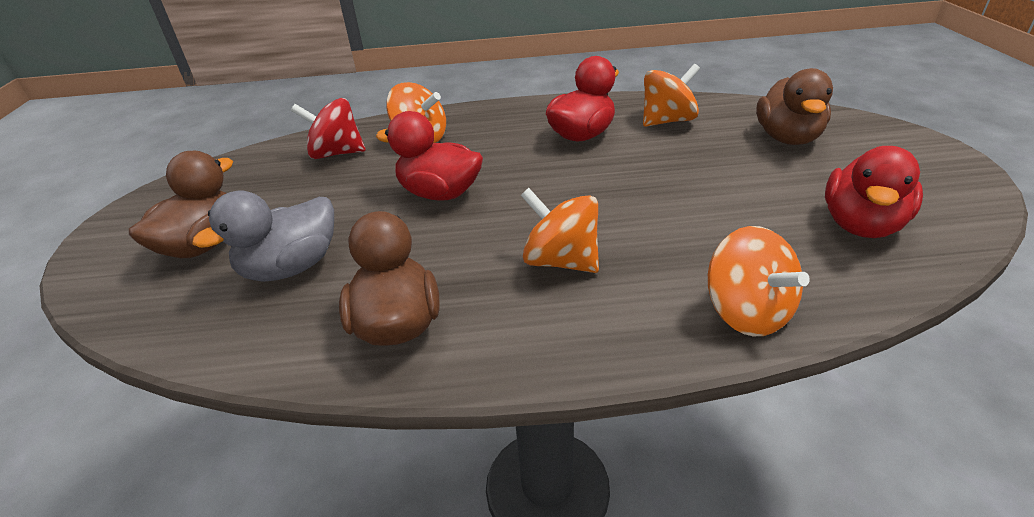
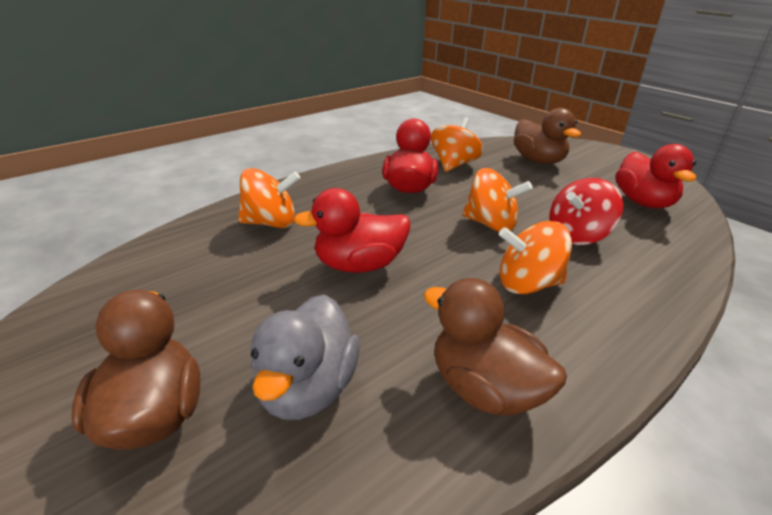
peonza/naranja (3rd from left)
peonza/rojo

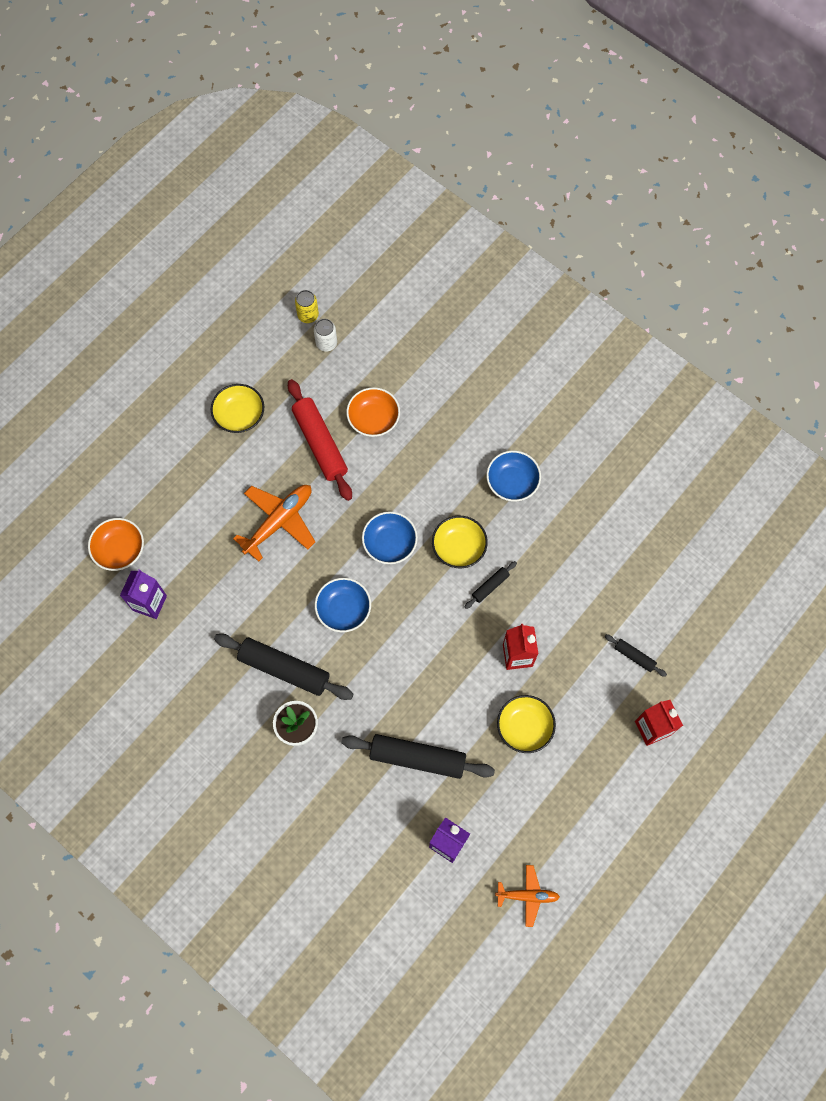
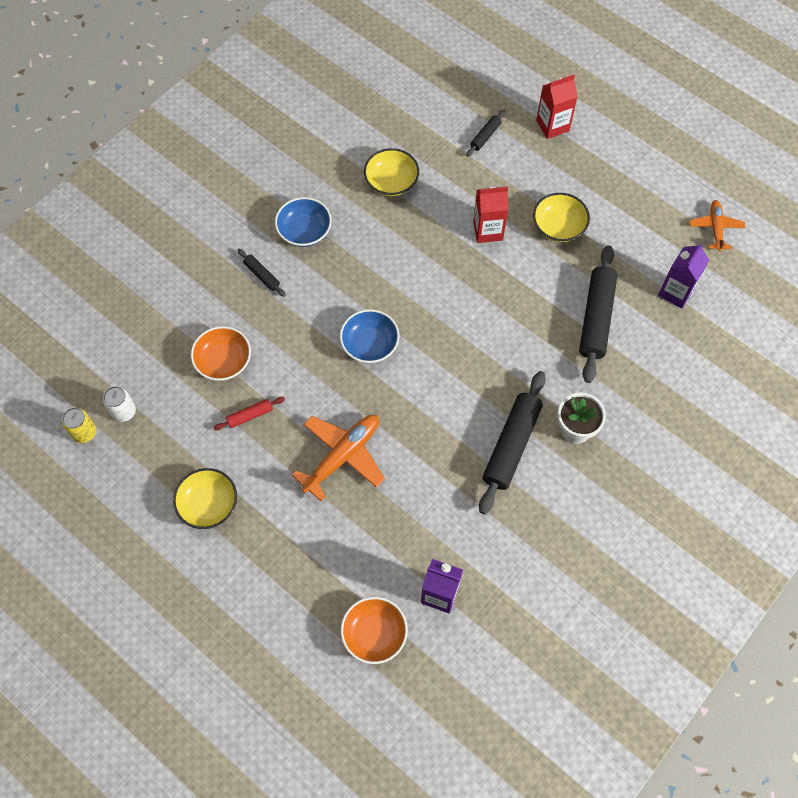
rodillo/rojo
rodillo/negro (1st from left)
avión/naranja (1st from left)
cuenco/amarillo (2nd from left)
cuenco/azul (1st from left in the first image)

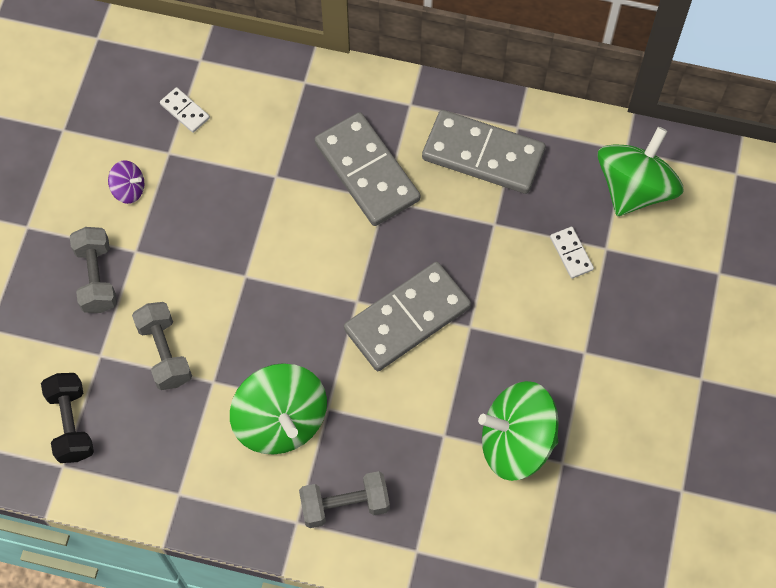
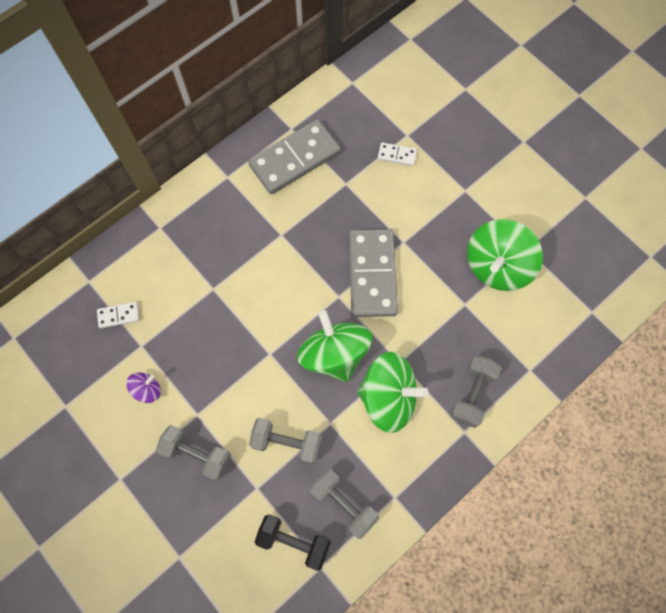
peonza/verde (1st from left)
mancuerna/gris (3rd from left)
ficha de dominó/gris (1st from left in the first image)

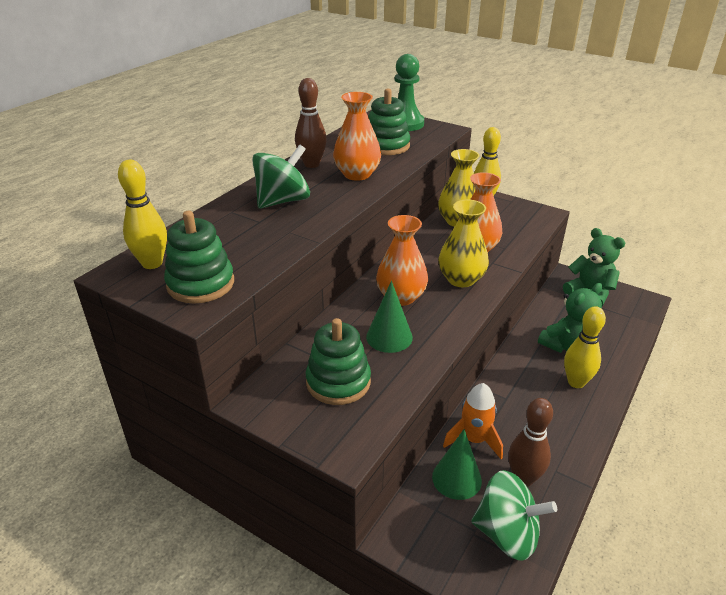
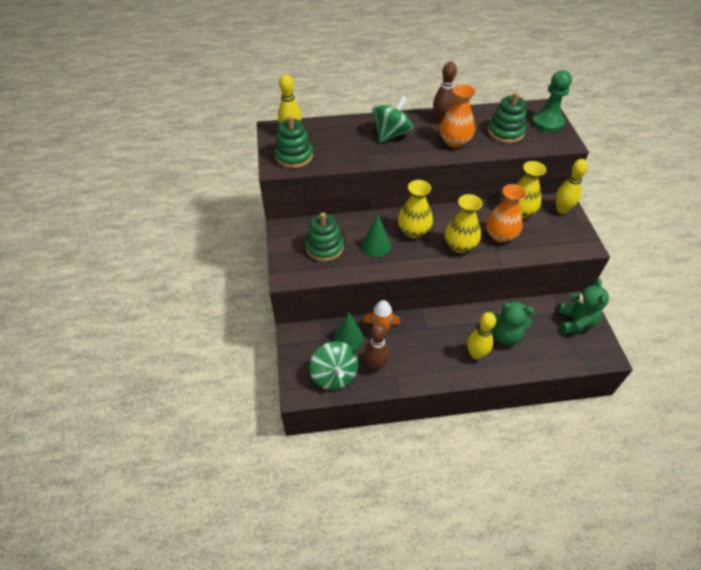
peonza/verde (2nd from left)
florero/amarillo (1st from left)

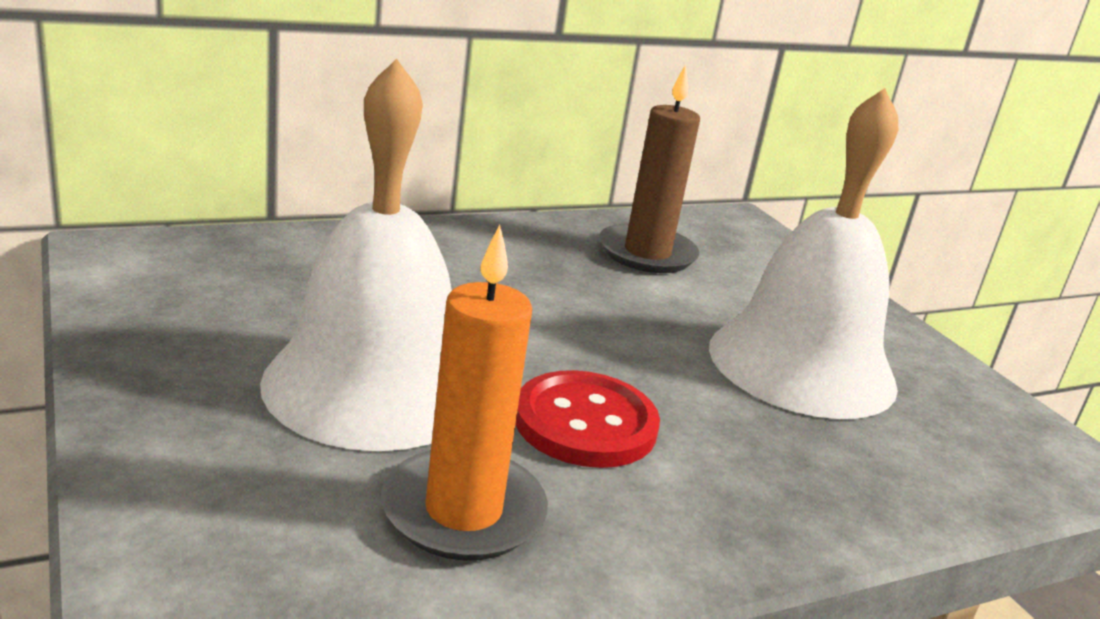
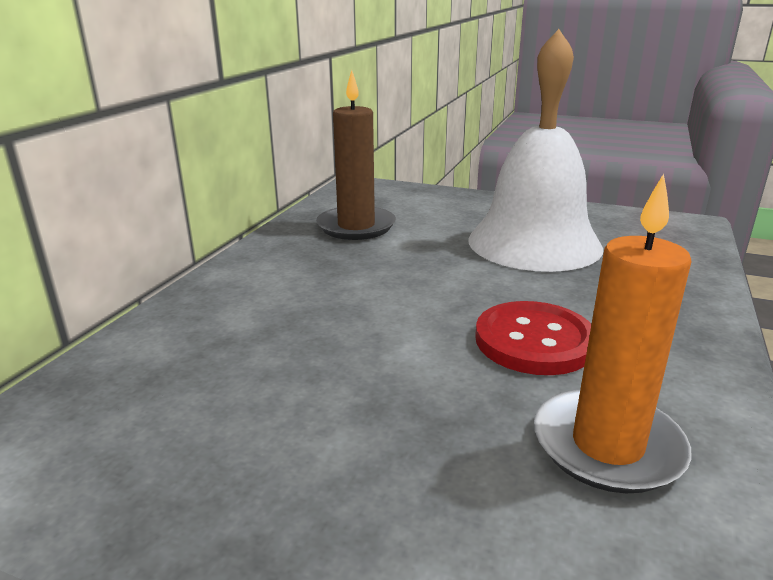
campana/blanco (1st from left in the first image)

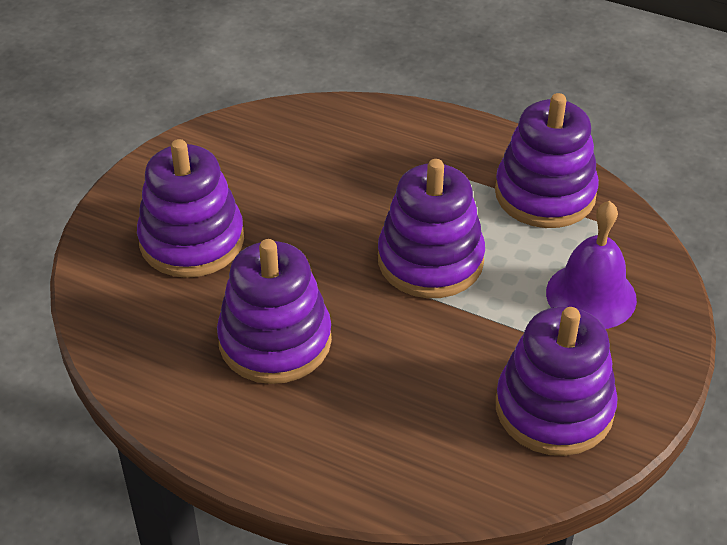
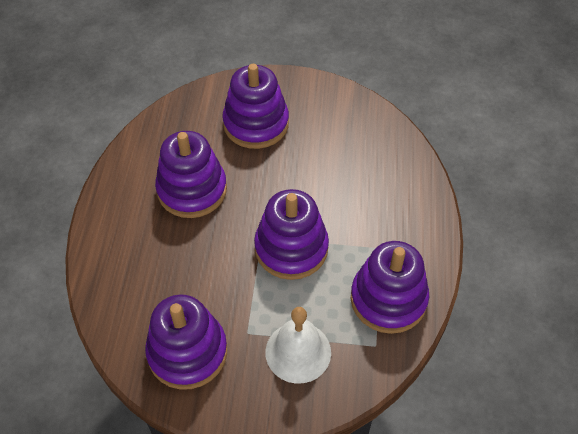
campana/blanco

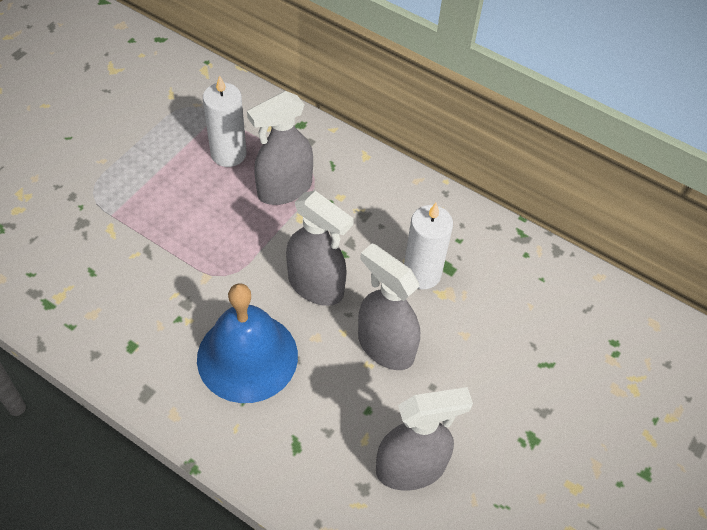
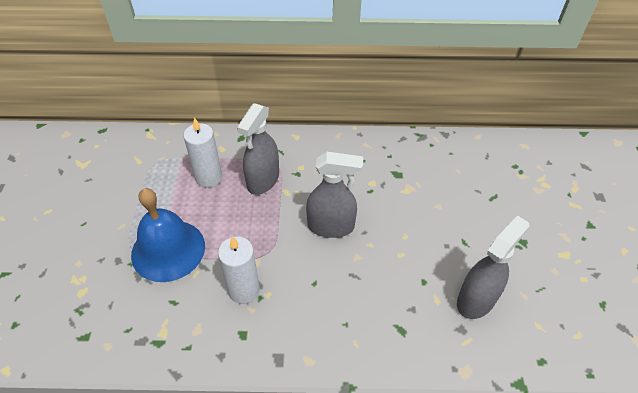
campana/azul
vela/blanco (2nd from left)
pulverizador/gris (3rd from left in the first image)

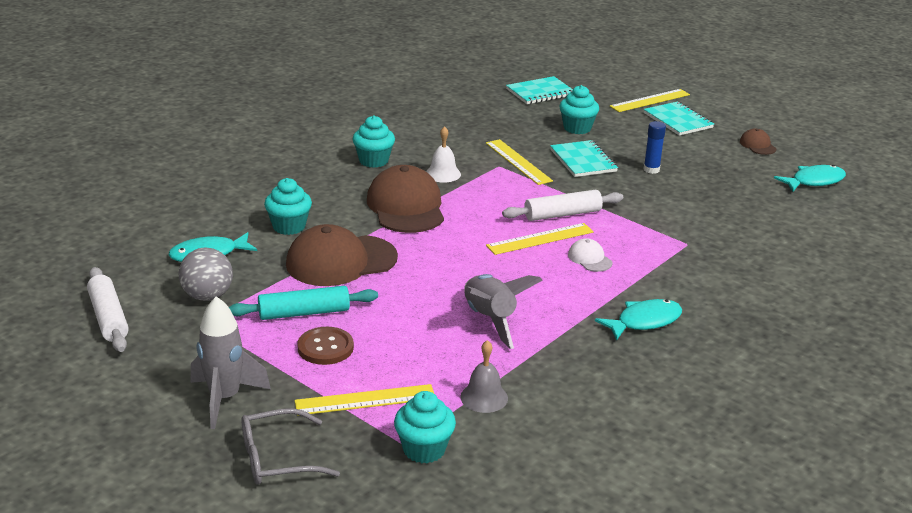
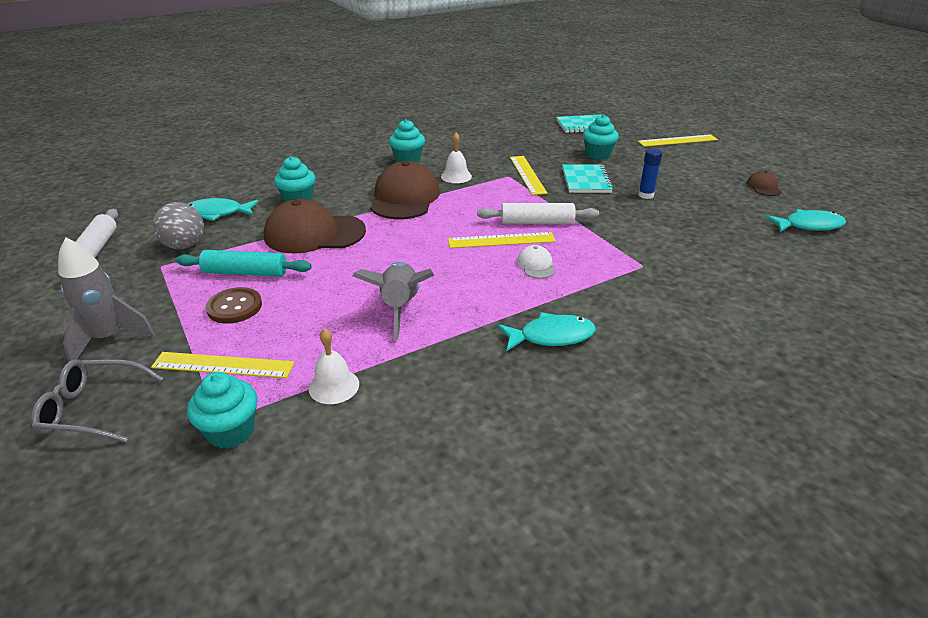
campana/blanco (1st from left)
cuaderno/turquesa (3rd from left in the first image)

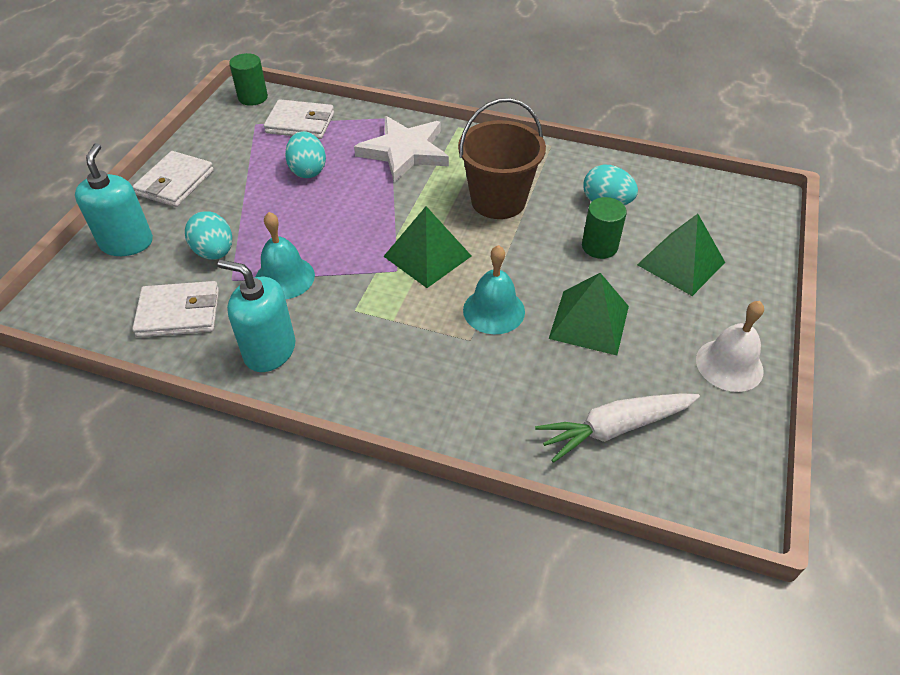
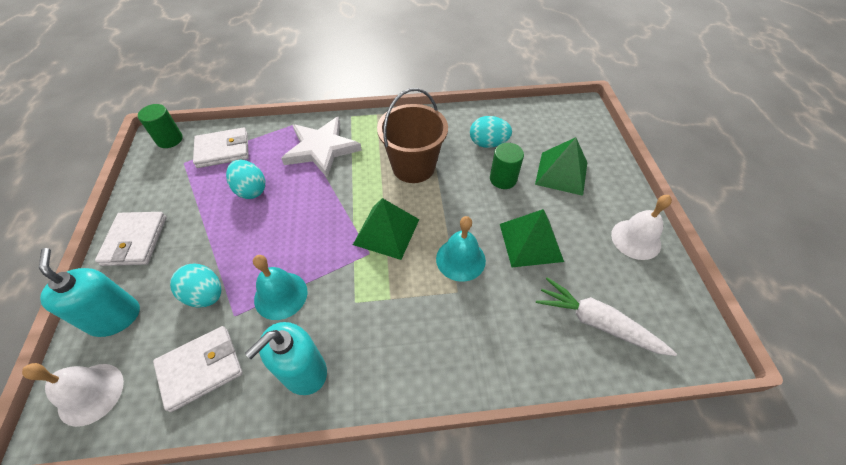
campana/blanco (1st from left)
dispensador de jabón/turquesa (2nd from left)
zanahoria/blanco

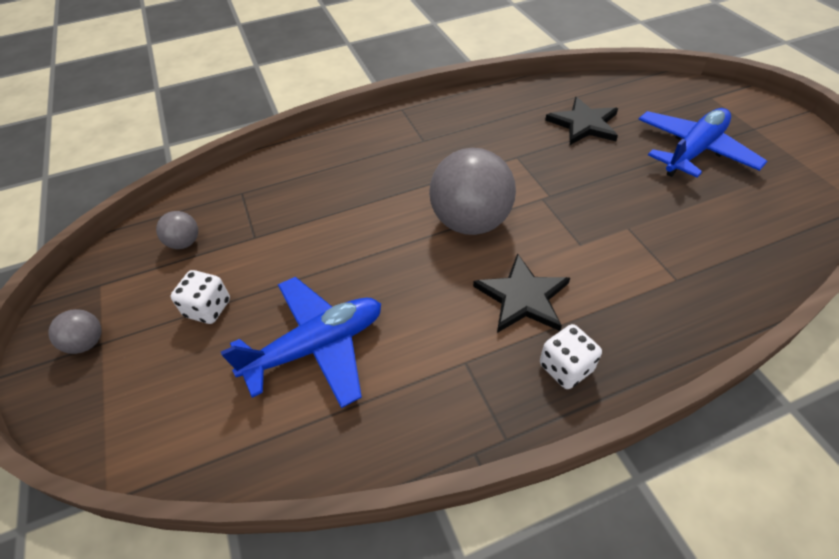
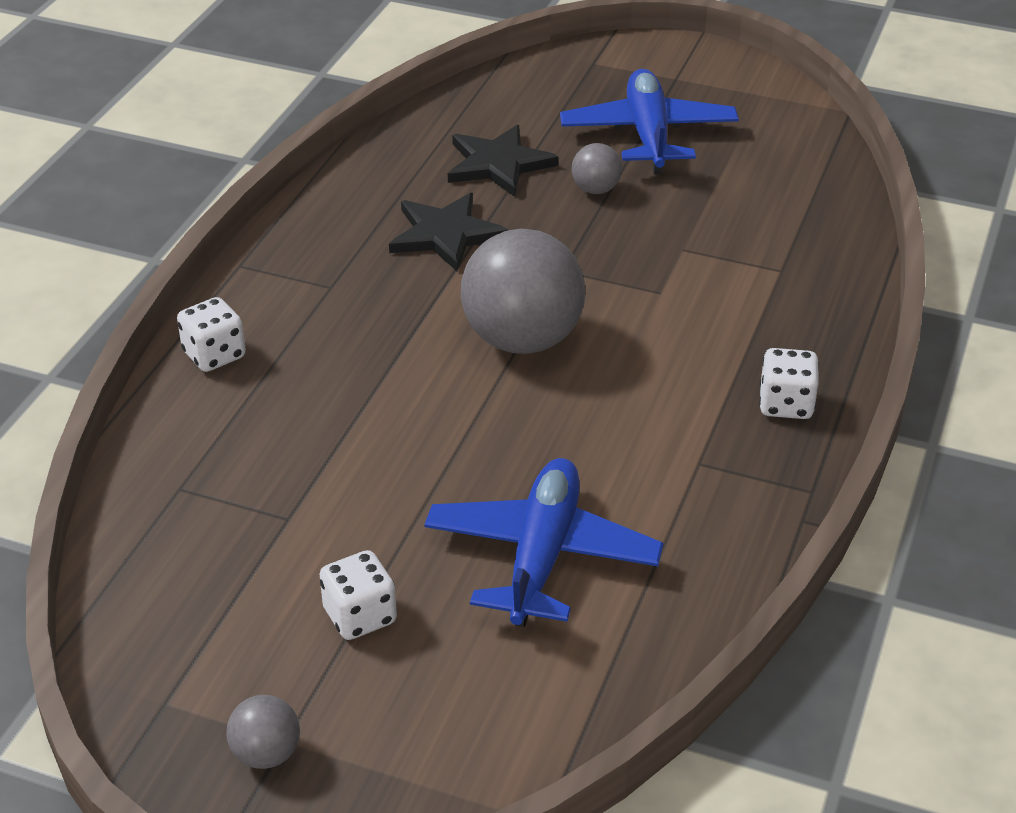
dado/blanco (1st from left)
estrella/negro (1st from left)
pelota/gris (3rd from left)

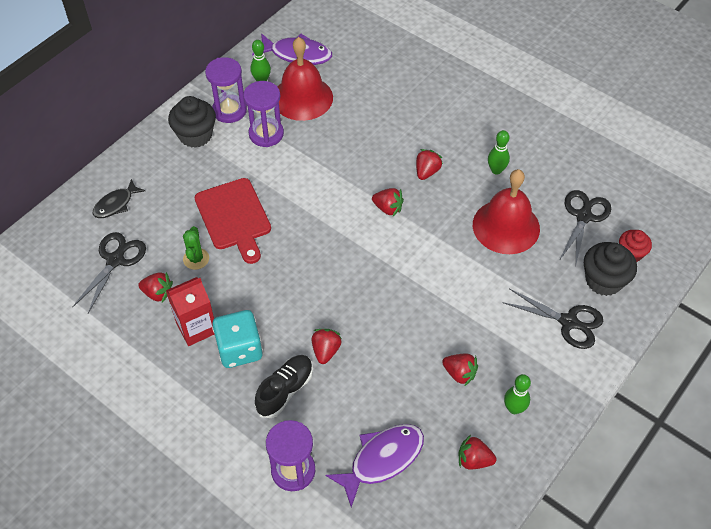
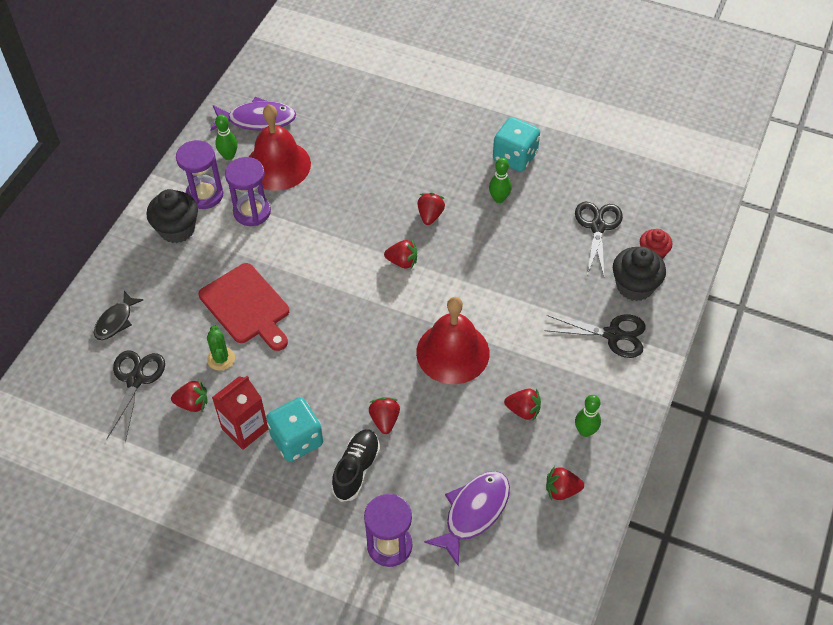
campana/rojo (2nd from left)
dado/turquesa (2nd from left)

